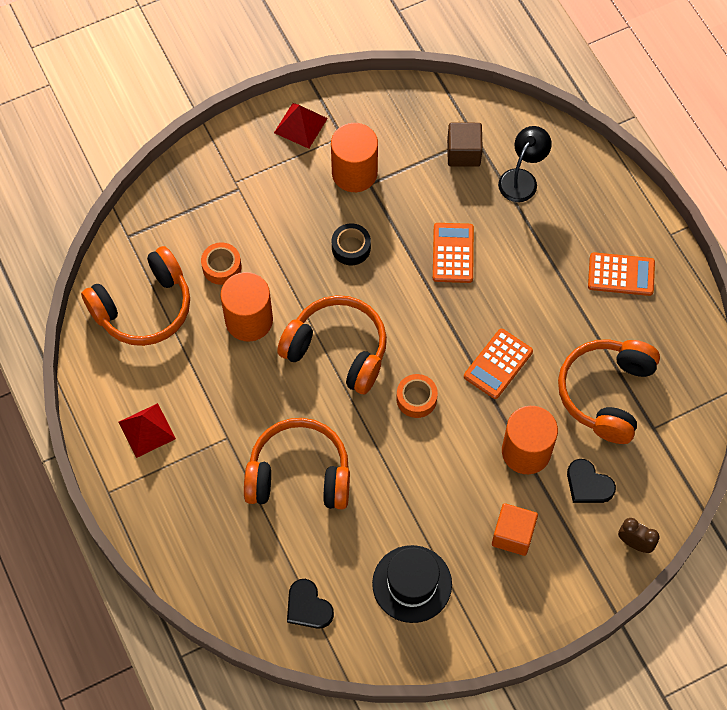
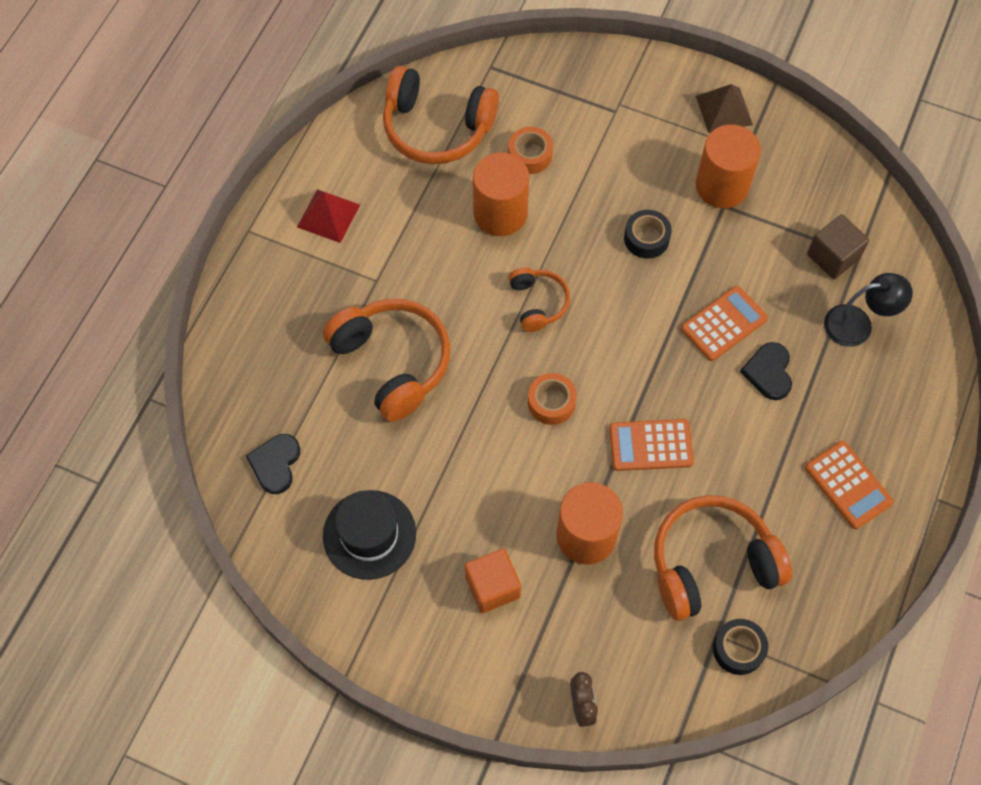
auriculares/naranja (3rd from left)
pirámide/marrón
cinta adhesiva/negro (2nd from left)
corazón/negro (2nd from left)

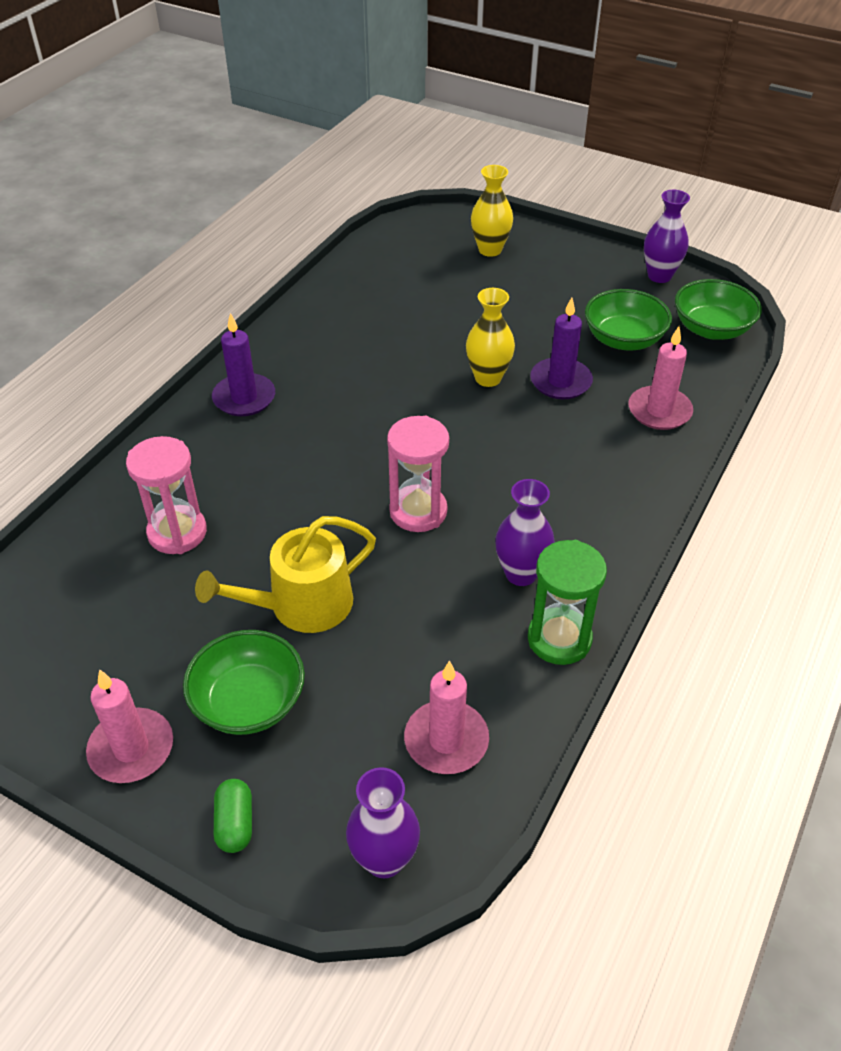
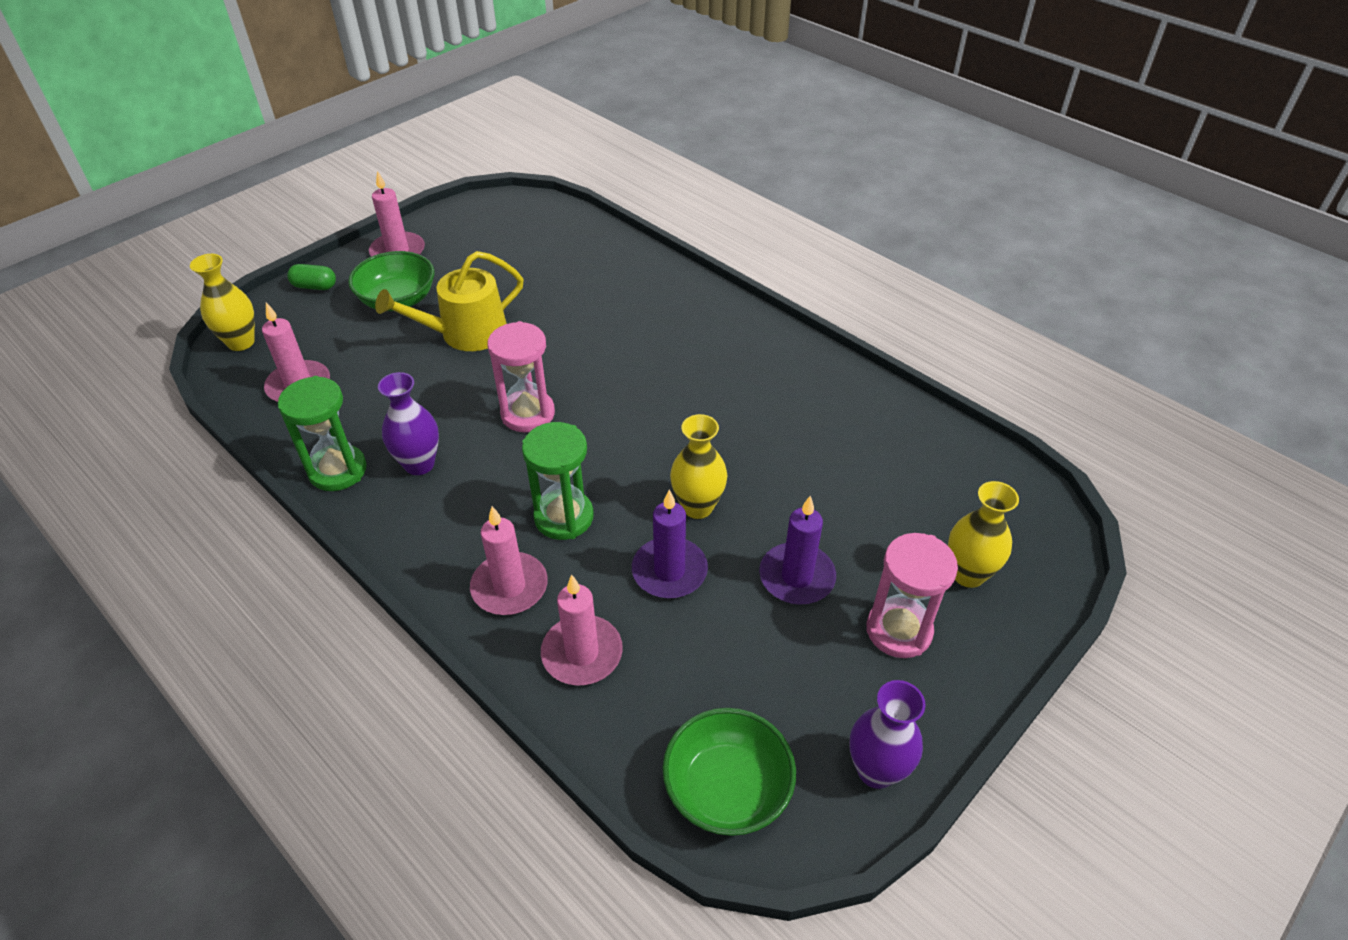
florero/amarillo (1st from left)
regadera/amarillo
vela/rosa (3rd from left)
reloj de arena/verde (2nd from left)
vela/morado (2nd from left)
reloj de arena/rosa (2nd from left)
cuenco/verde (2nd from left in the first image)

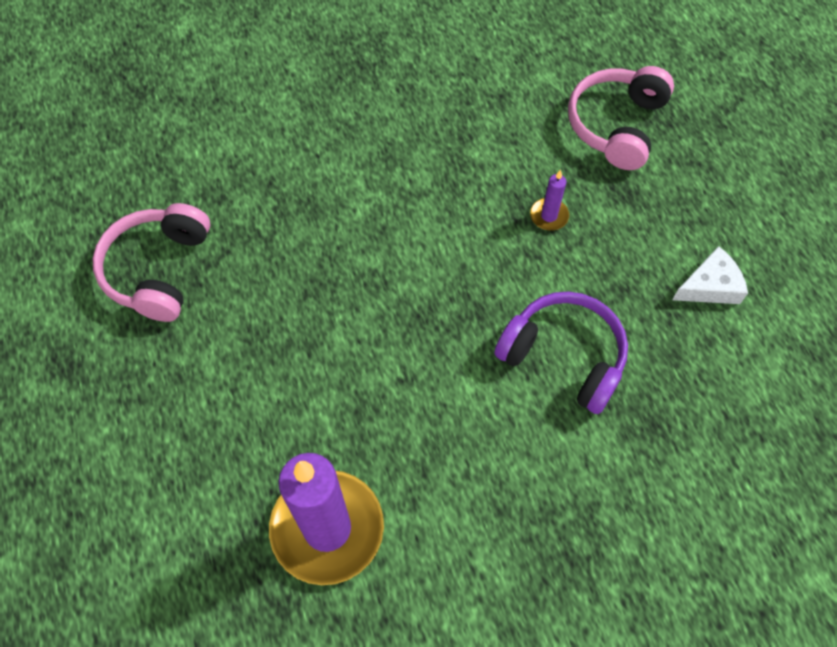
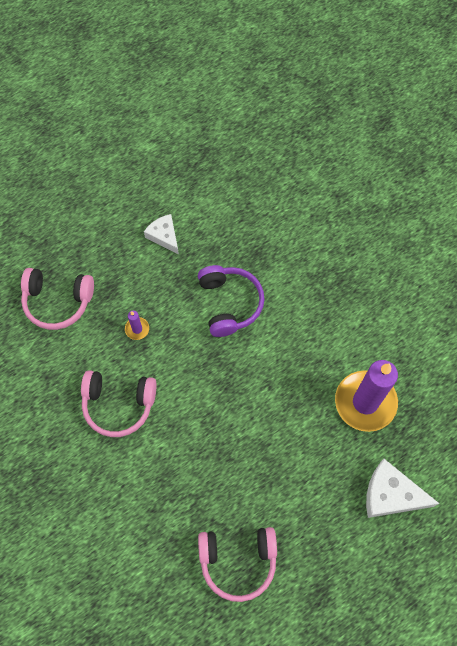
auriculares/rosa (2nd from left)
auriculares/morado
queso/blanco (2nd from left)

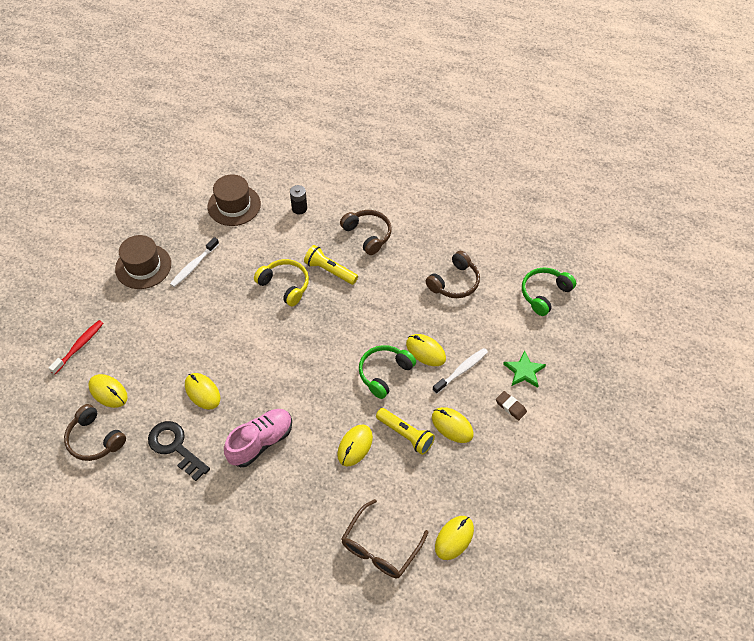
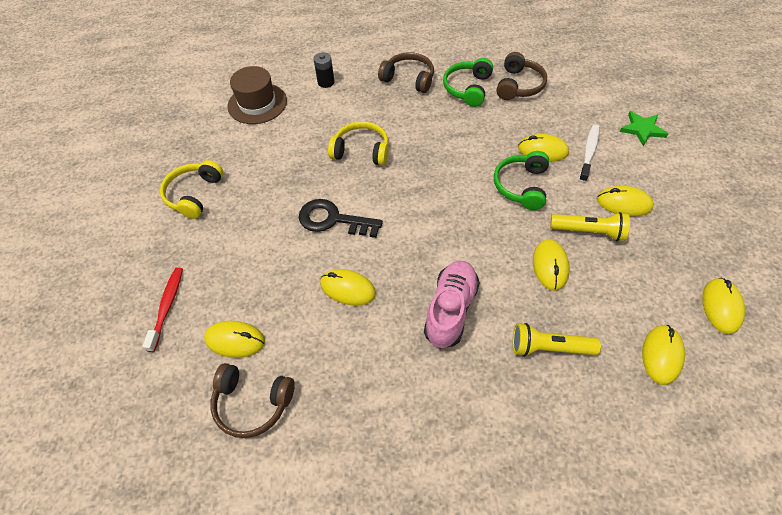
auriculares/amarillo (1st from left)
llave/negro
auriculares/verde (1st from left)
lámpara de mano/amarillo (1st from left)
ratón/amarillo (6th from left)
cepillo de dientes/blanco (1st from left in the first image)
goma de borrar/marrón

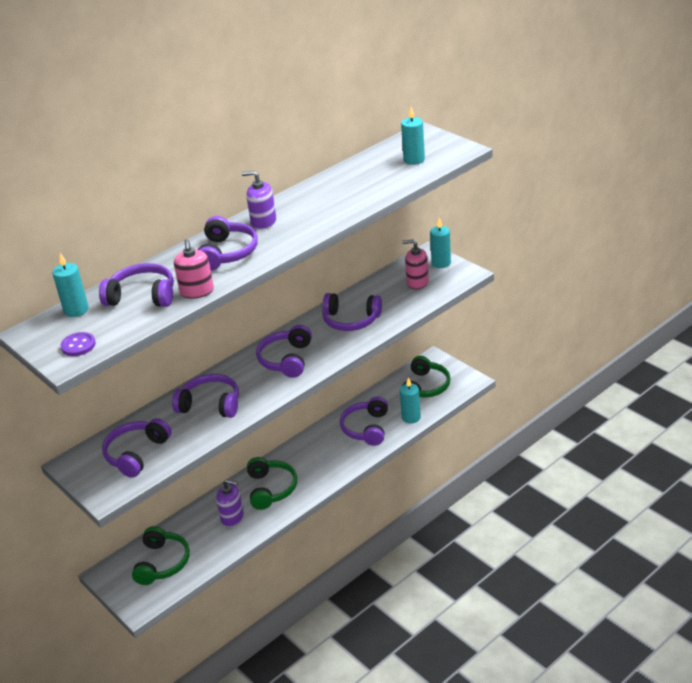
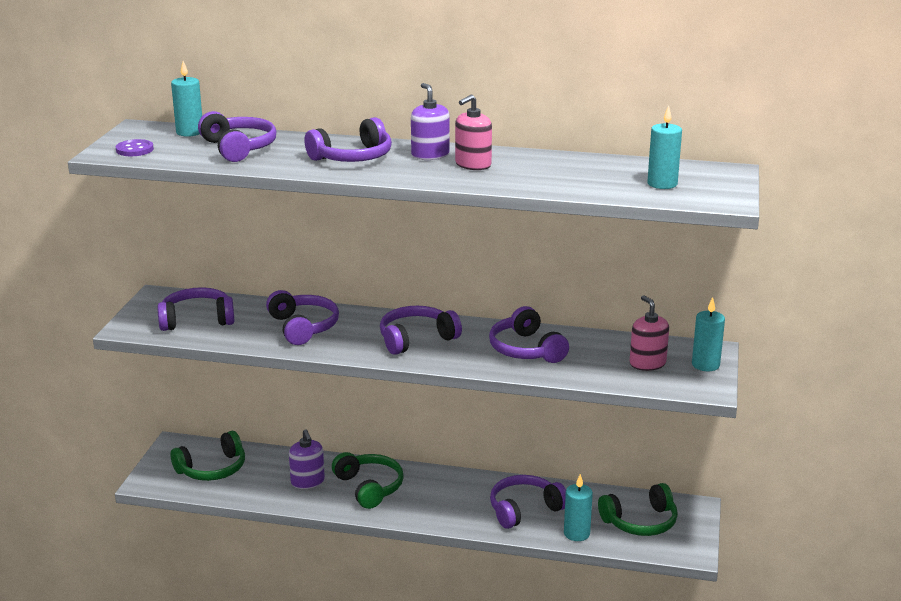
auriculares/verde (2nd from left)
dispensador de jabón/rosa (1st from left)

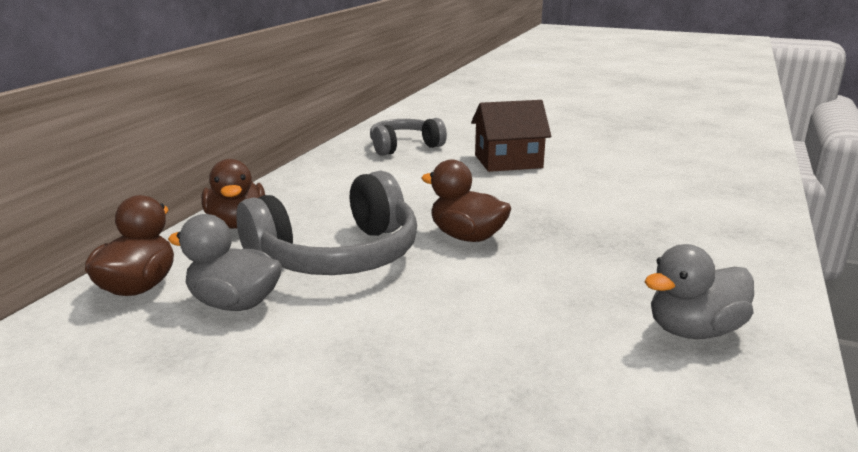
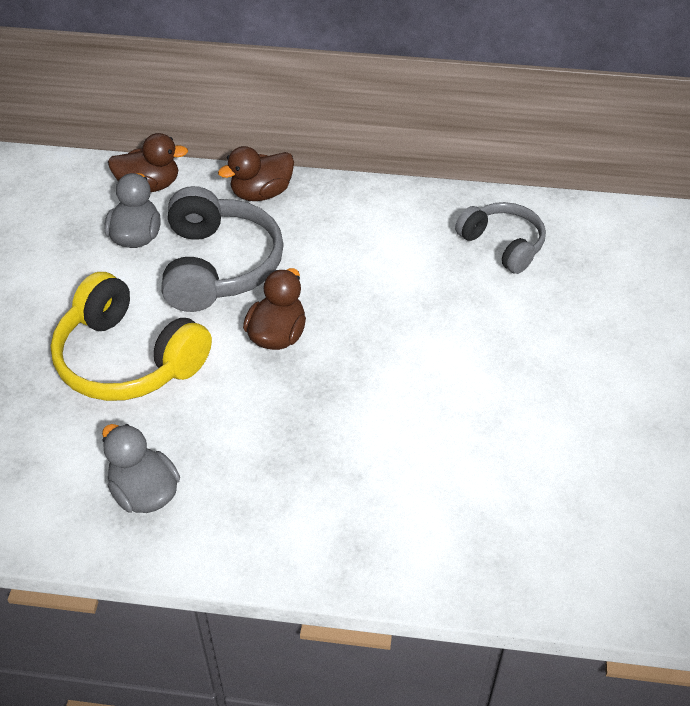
auriculares/amarillo
auriculares/gris (1st from left)
casa/marrón

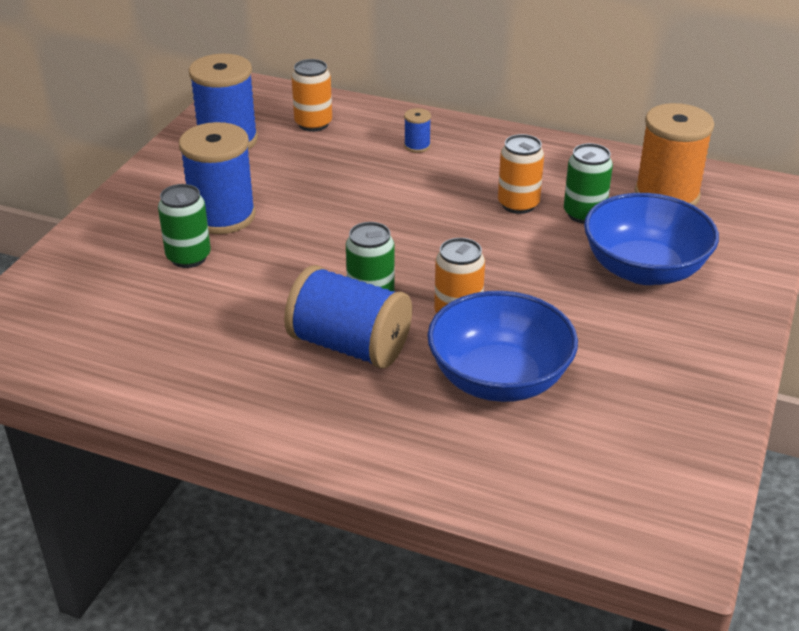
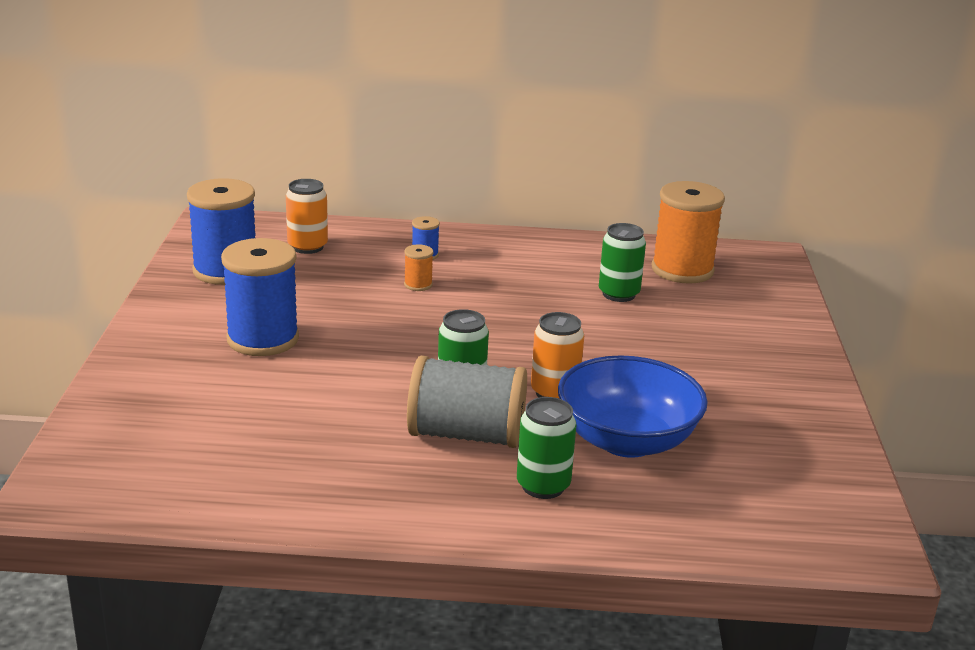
carrete/naranja (1st from left)
carrete/gris
lata/verde (2nd from left)
lata/naranja (3rd from left in the first image)
cuenco/azul (2nd from left in the first image)

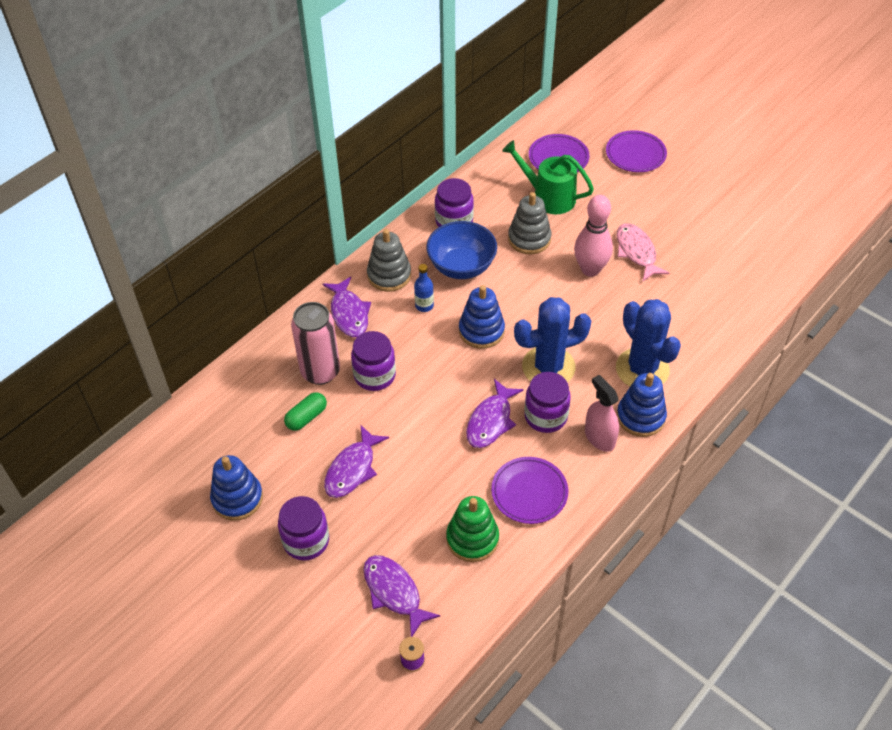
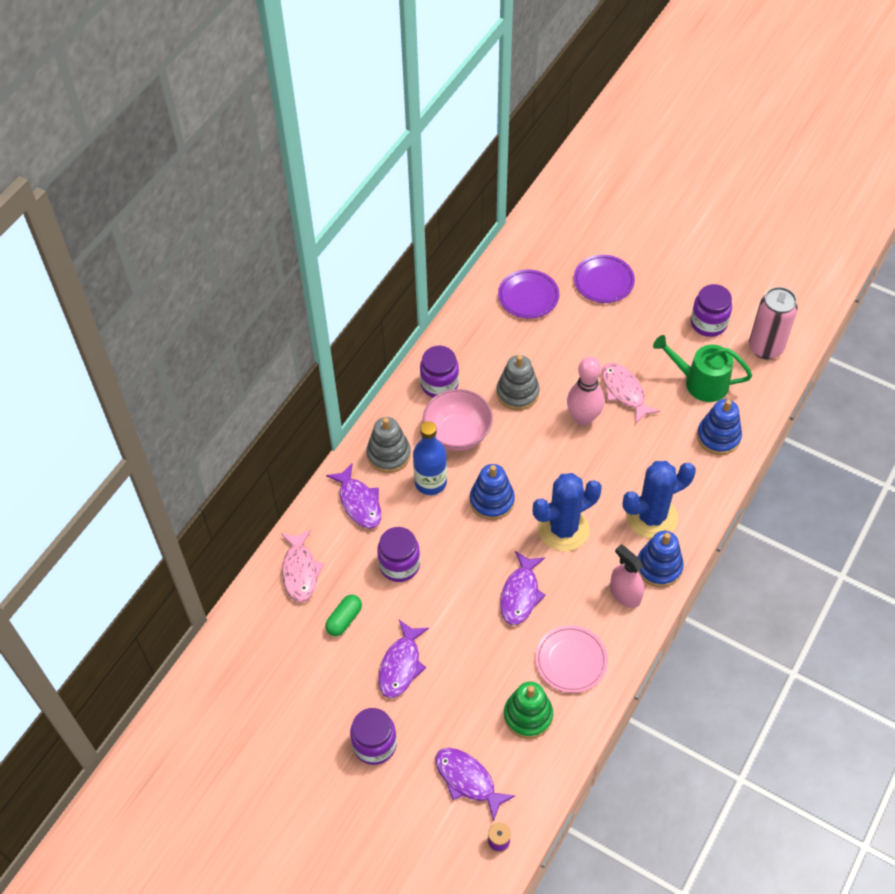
pez/rosa (1st from left)
botella/azul
cuenco/rosa
plato/rosa
cactus/azul (2nd from left)
regadera/verde
tarro/morado (4th from left)
juguete apilable/azul (3rd from left)
lata/rosa

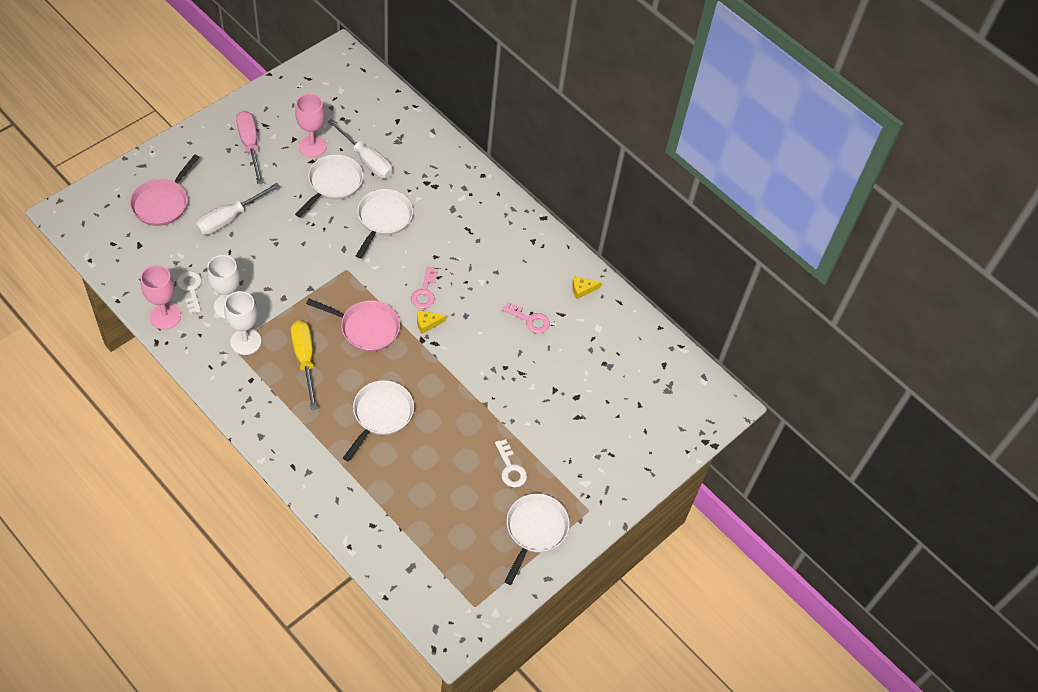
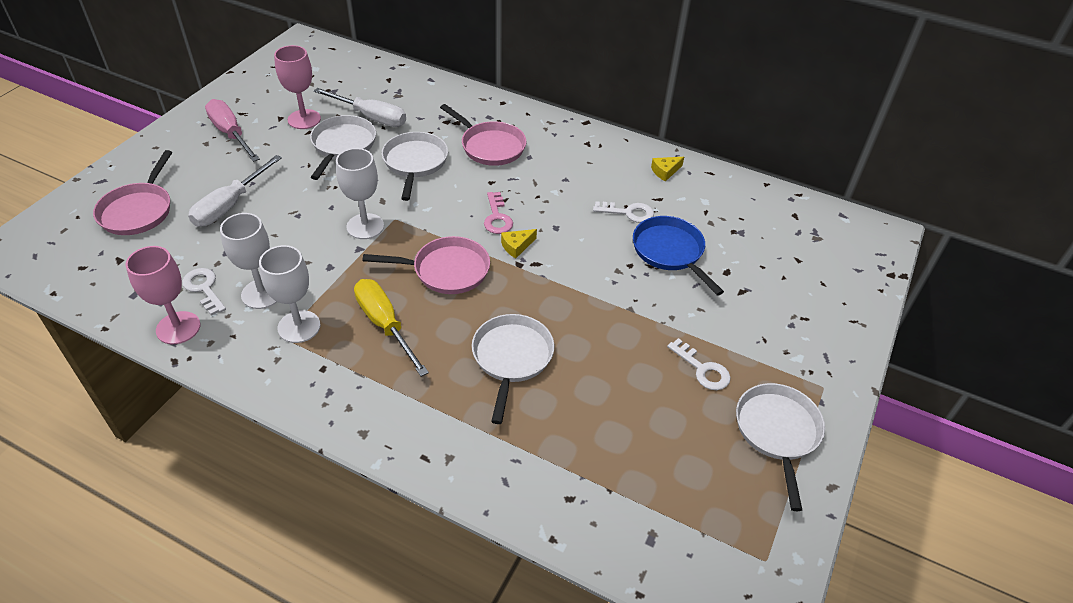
copa/blanco (3rd from left)
sartén/rosa (3rd from left)
llave/blanco (2nd from left)
sartén/azul

